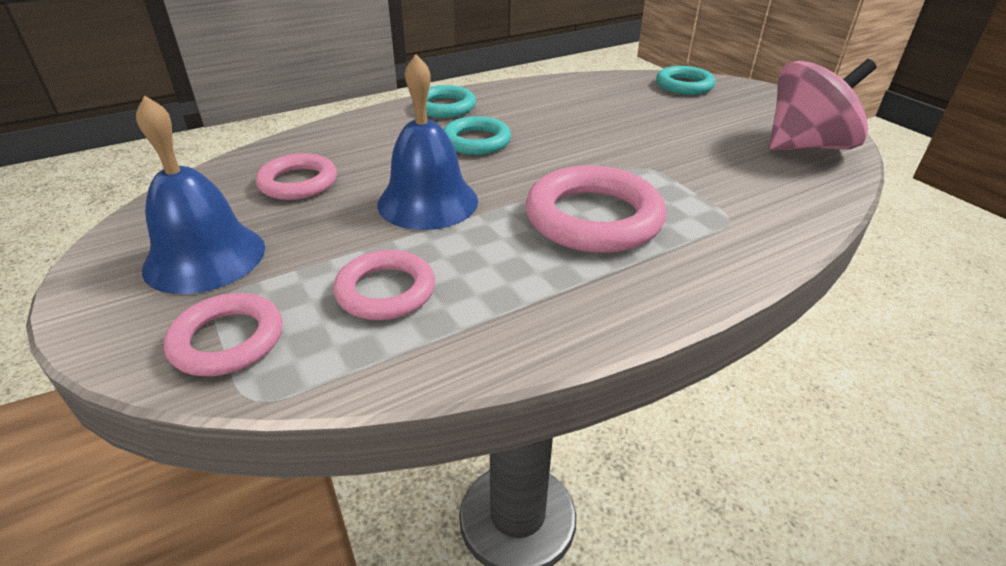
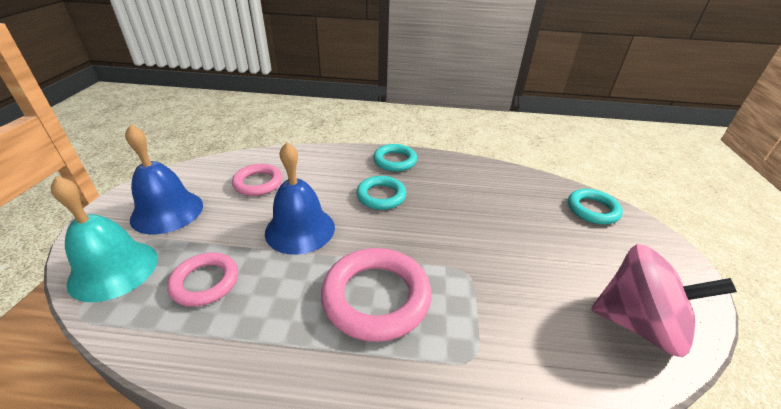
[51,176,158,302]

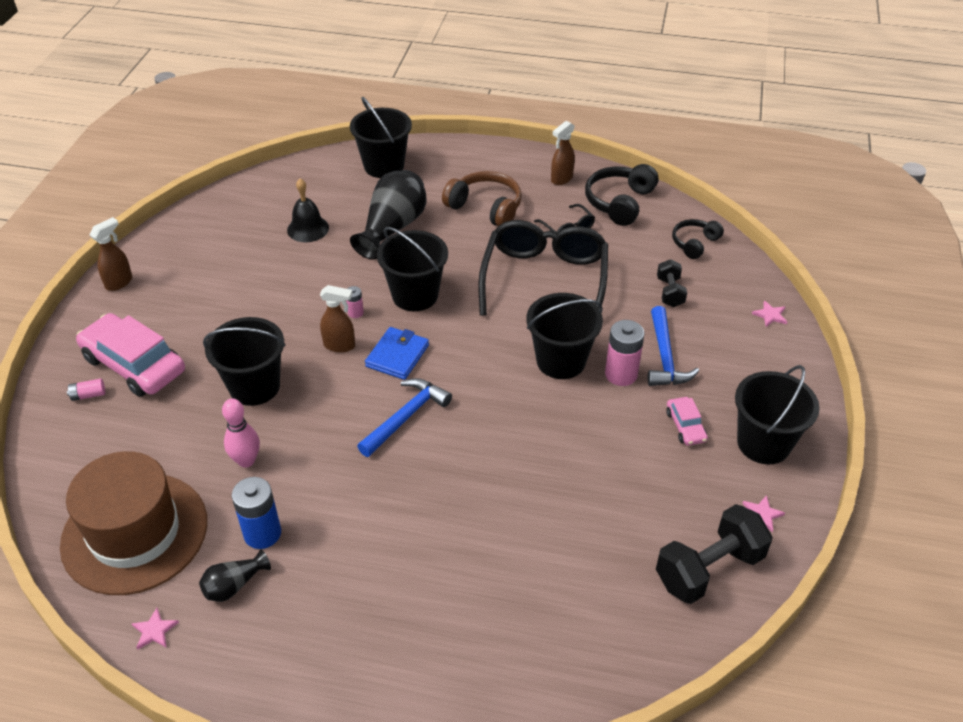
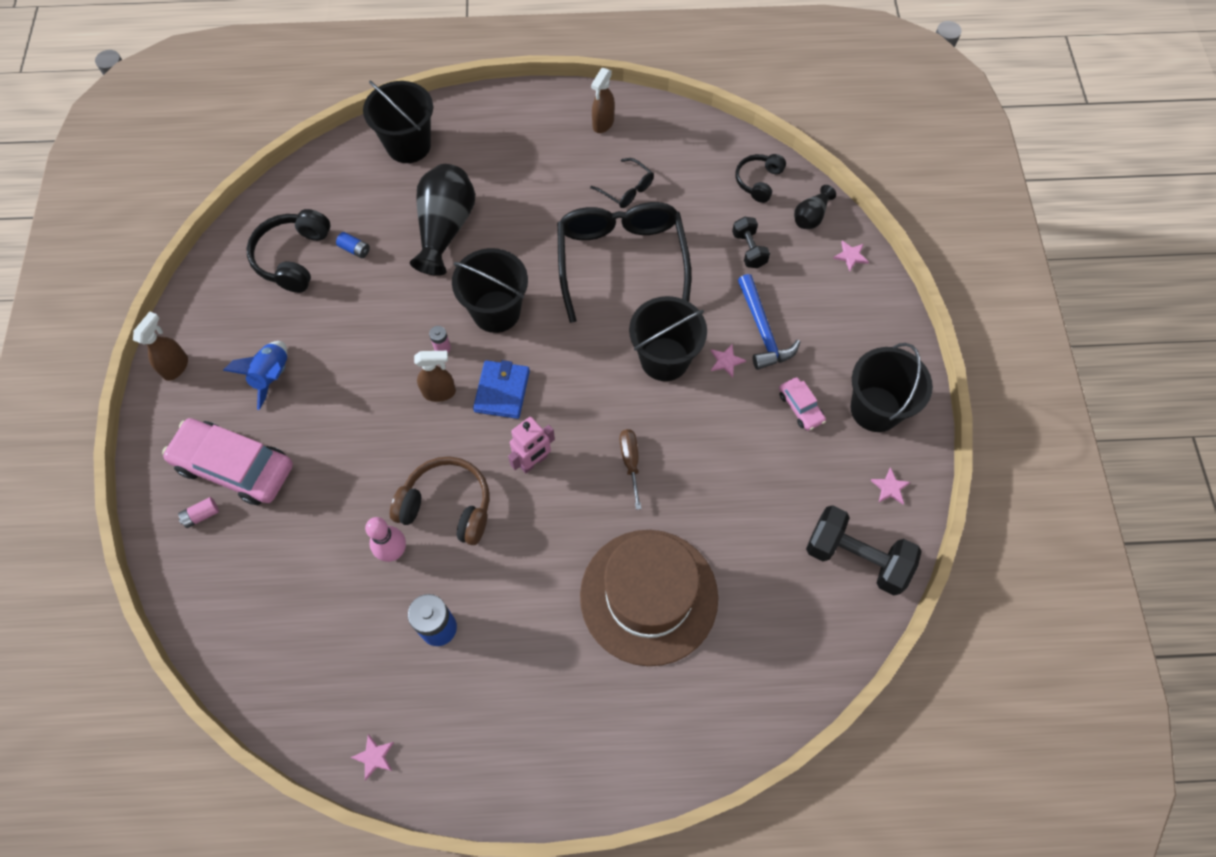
[580,530,718,666]
[794,185,836,229]
[203,317,286,406] (first image)
[336,232,370,258]
[508,417,555,473]
[390,456,489,545]
[246,209,330,293]
[711,344,746,378]
[806,505,922,595]
[223,341,287,410]
[620,429,641,510]

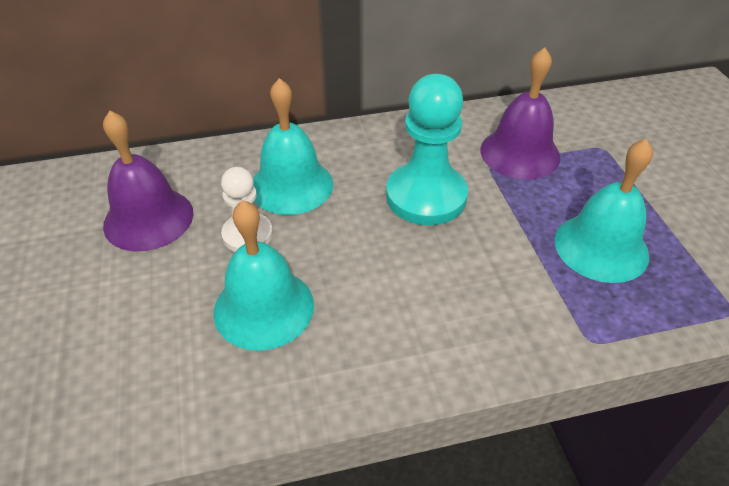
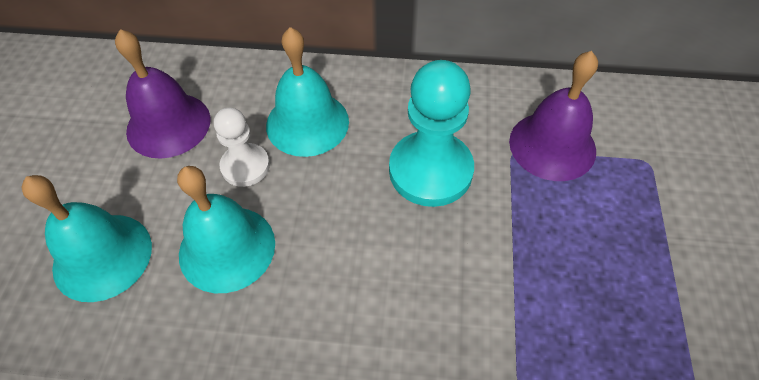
[21,175,152,302]

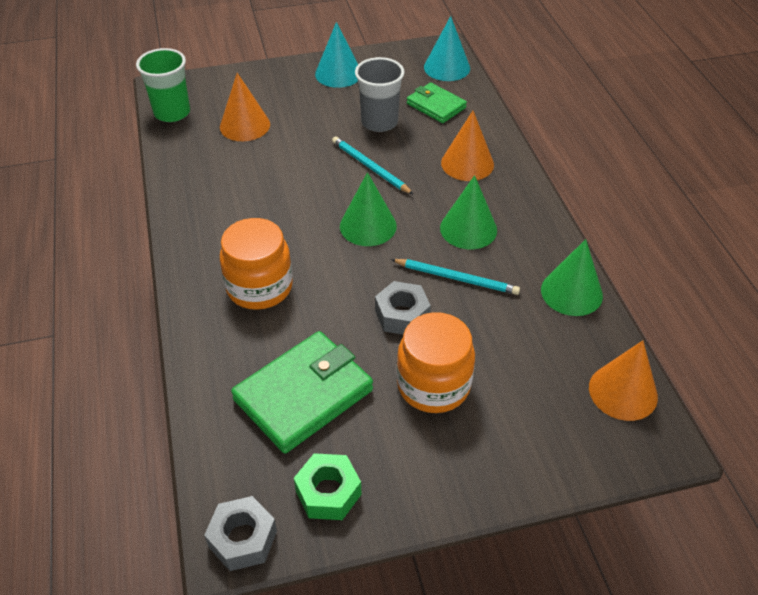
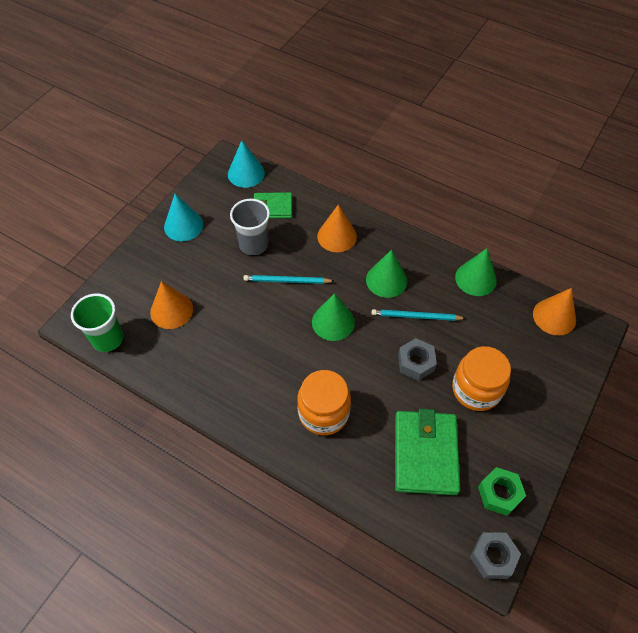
[372,309,466,321]

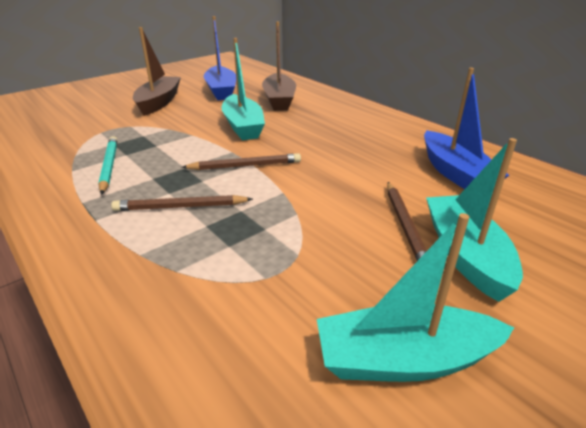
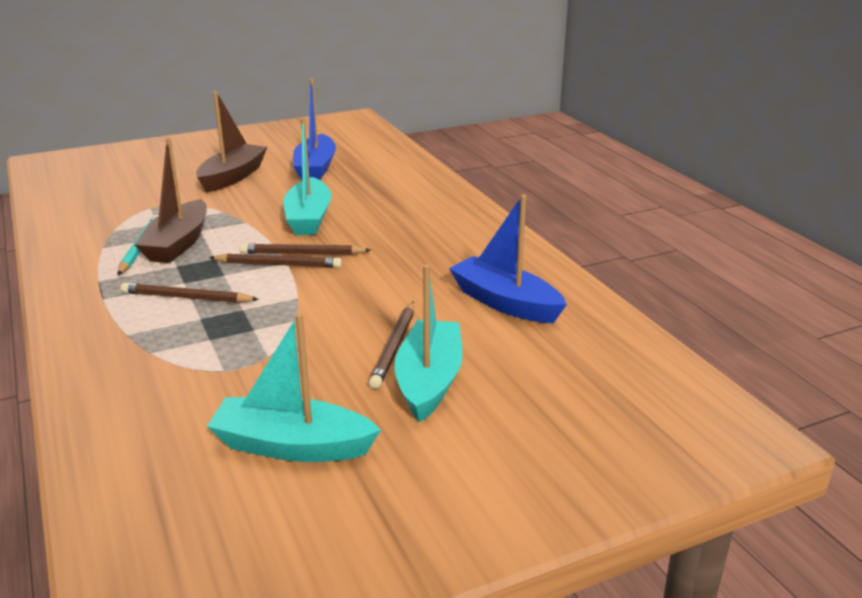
[134,138,207,263]
[449,195,567,323]
[240,243,371,255]

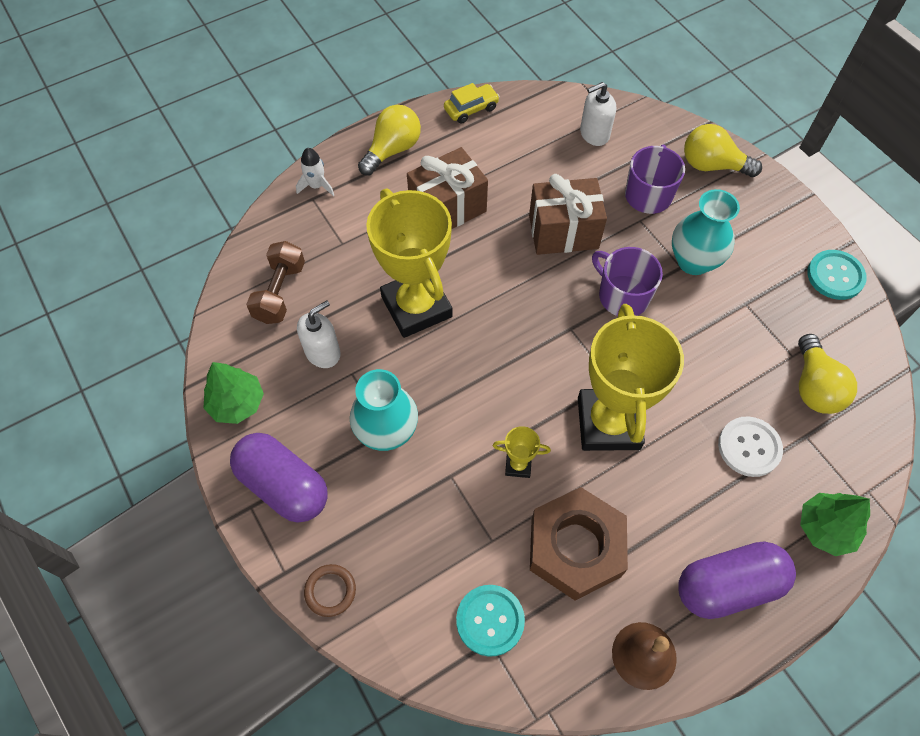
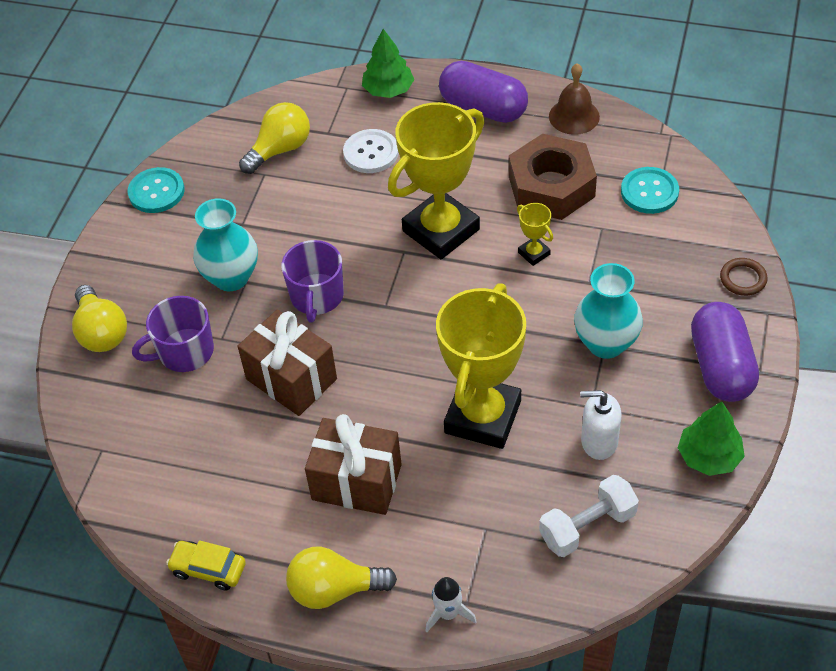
[539,475,639,557]
[580,82,616,146] (first image)

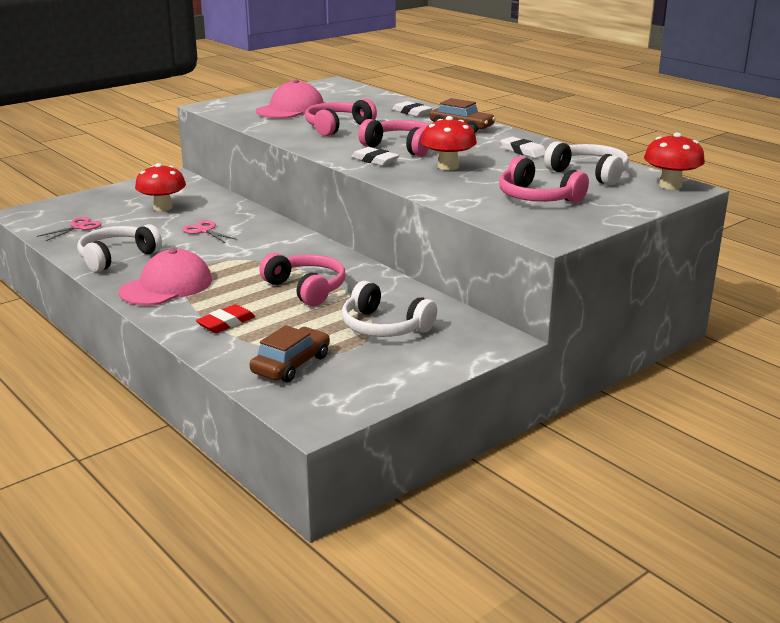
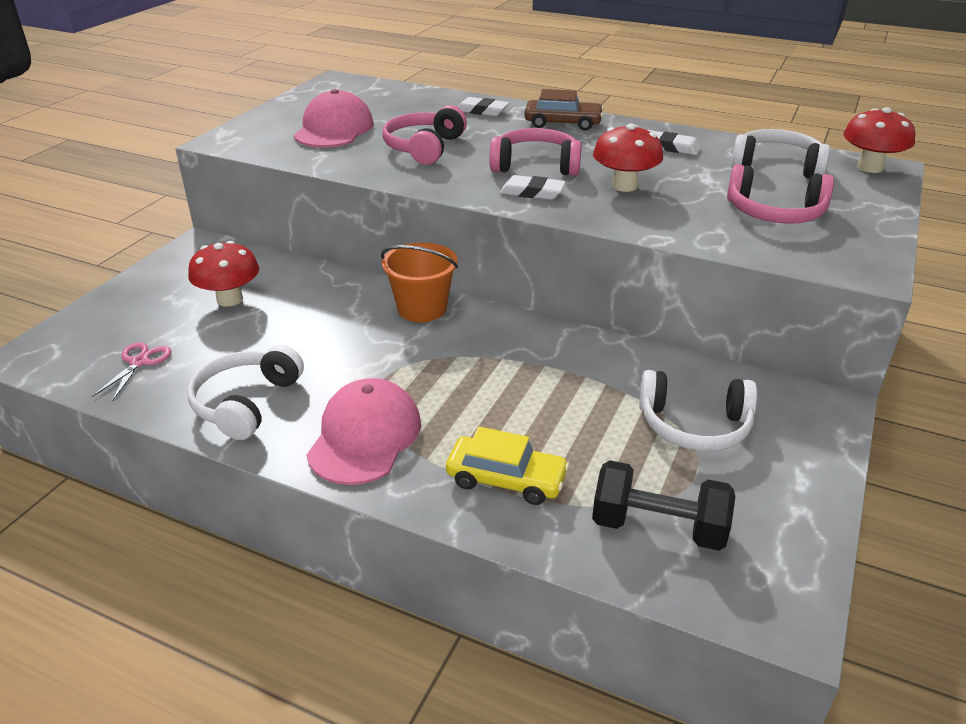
[182,220,237,243] (first image)
[446,427,569,505]
[592,460,735,551]
[259,253,345,306] (first image)
[381,242,458,322]

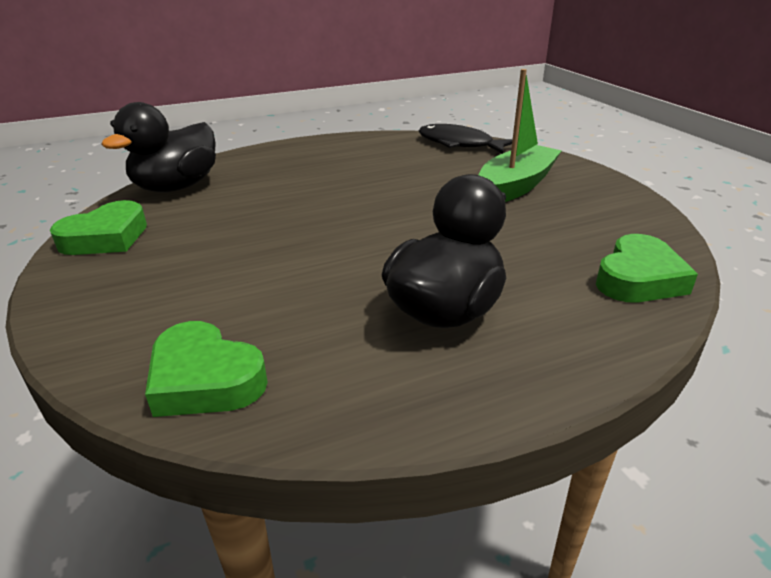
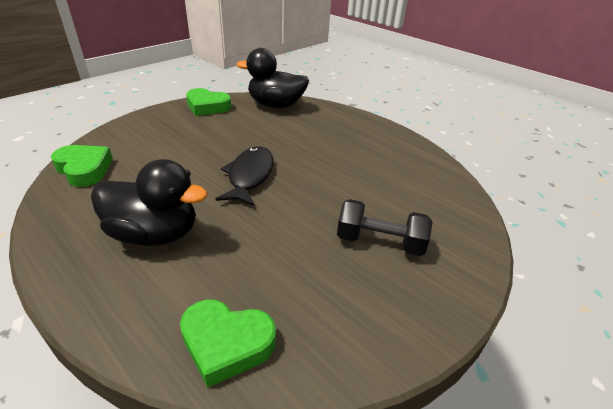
[51,145,113,187]
[216,146,274,206]
[337,199,433,256]

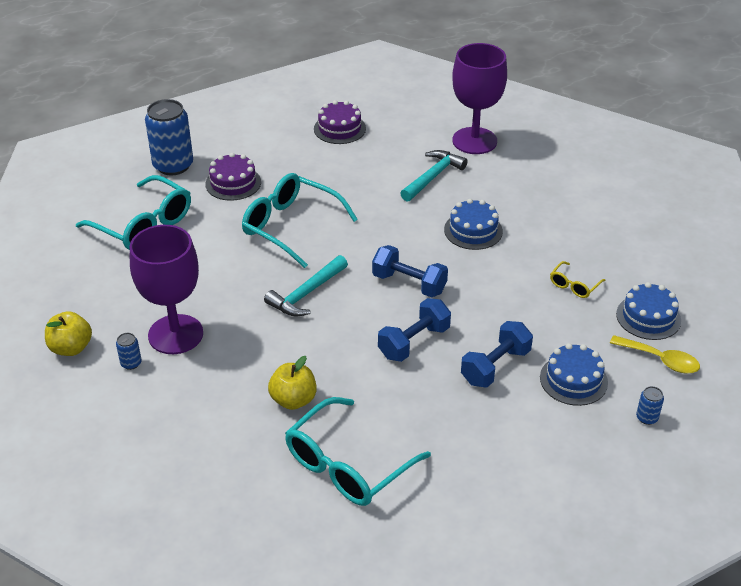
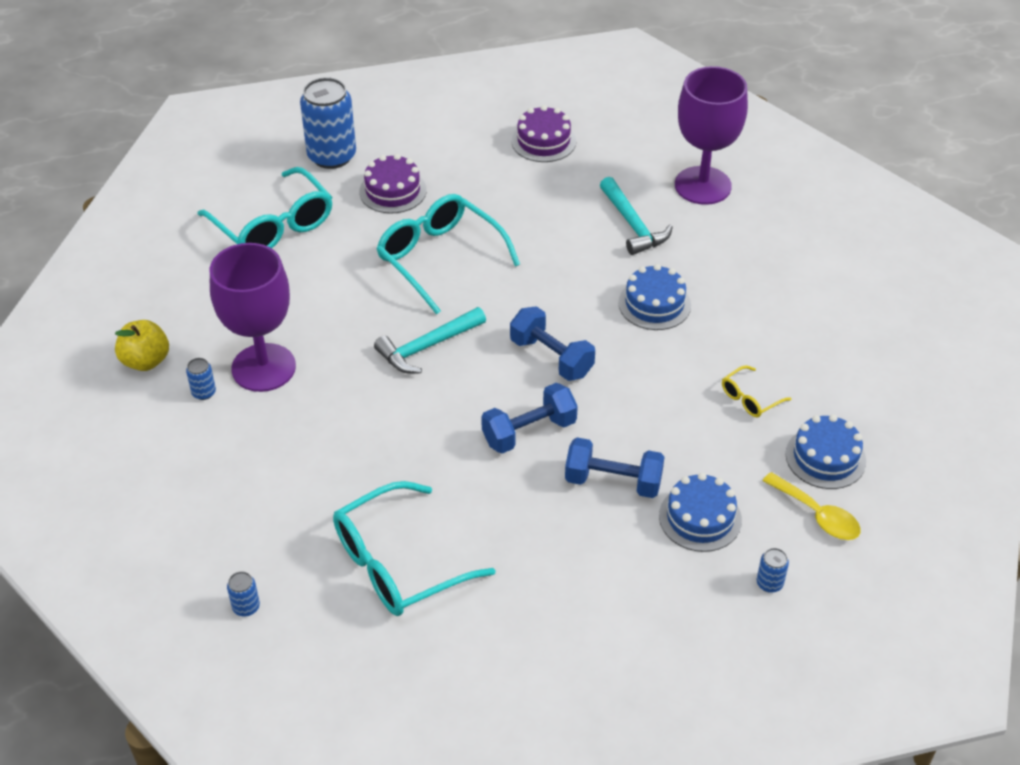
[268,356,317,410] (first image)
[600,177,673,255]
[565,437,664,498]
[227,571,260,617]

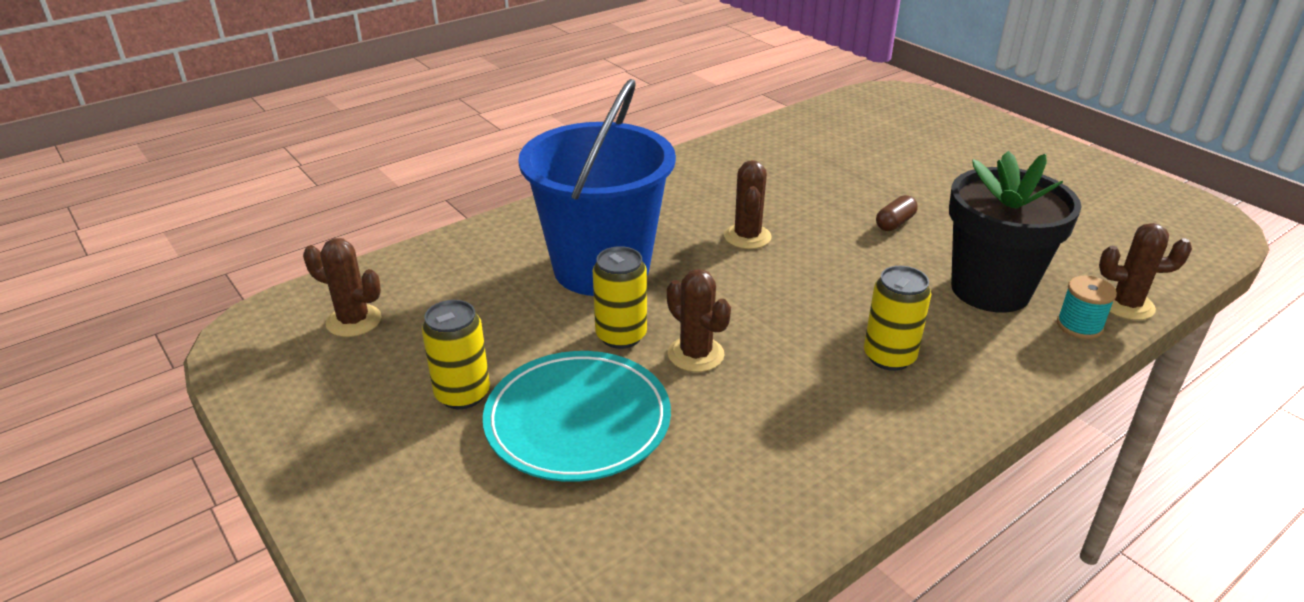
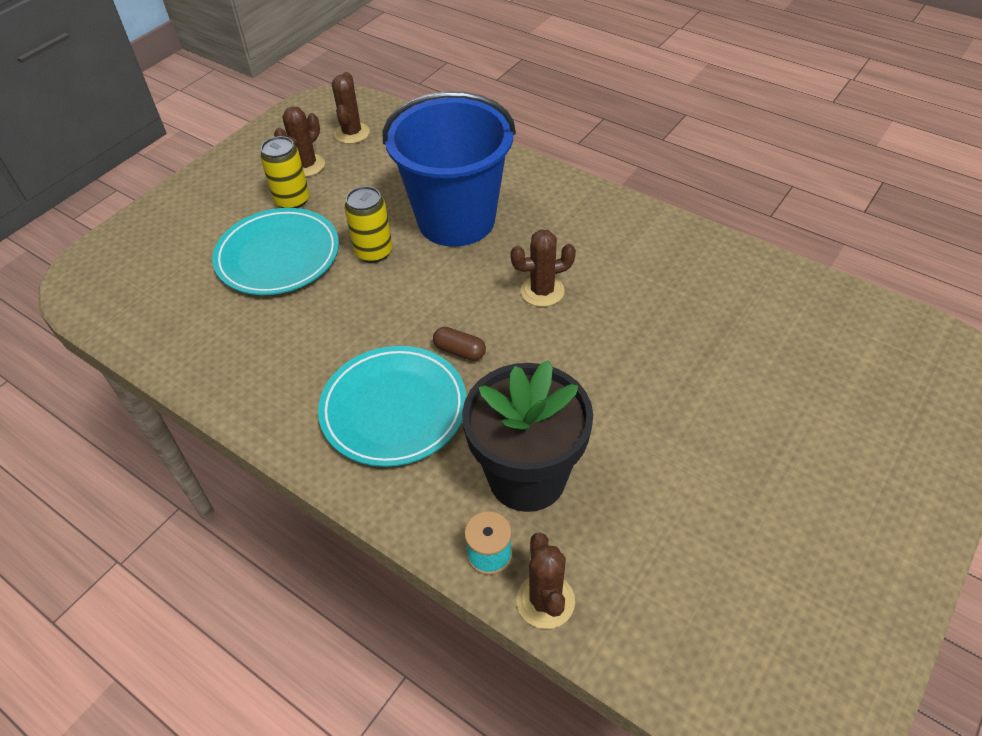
[274,106,325,177]
[318,346,467,467]
[433,327,486,361]

